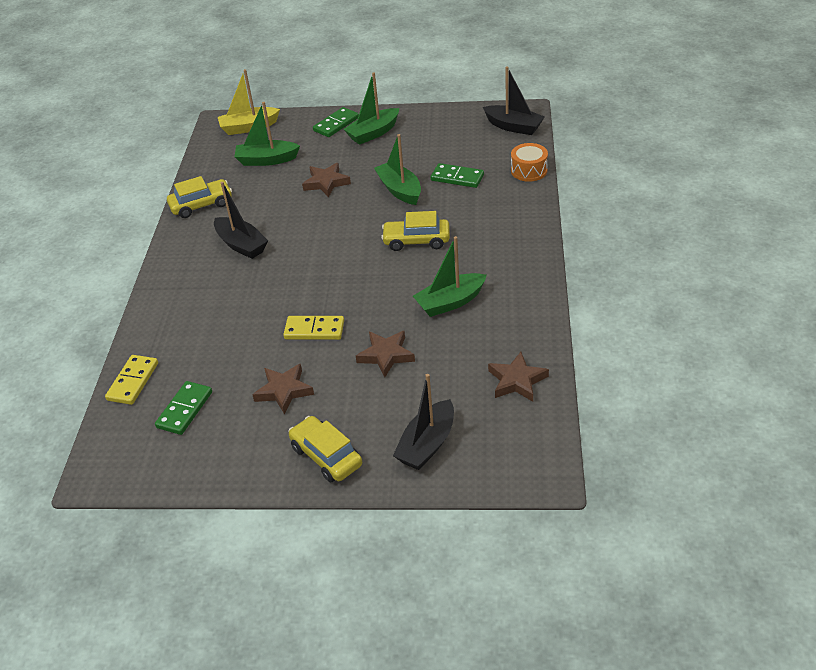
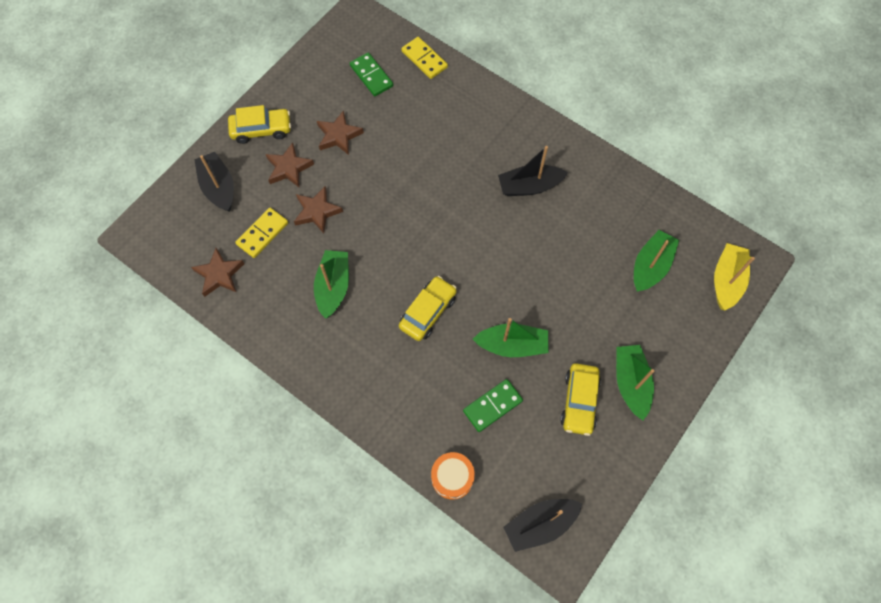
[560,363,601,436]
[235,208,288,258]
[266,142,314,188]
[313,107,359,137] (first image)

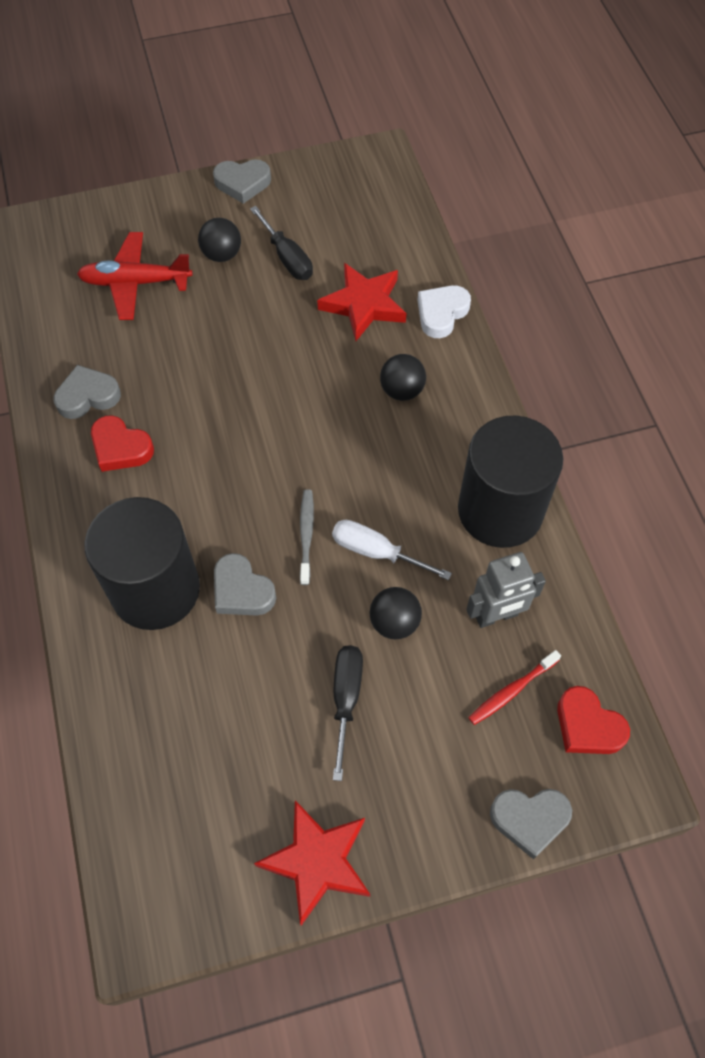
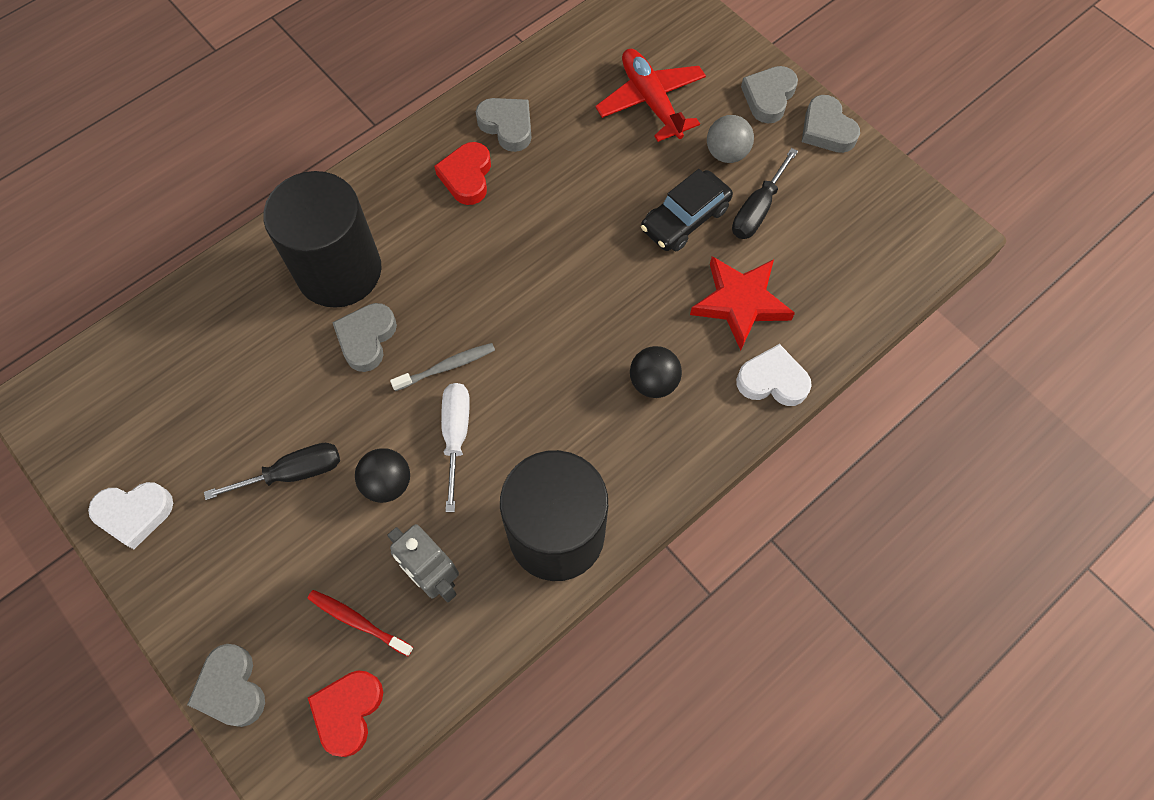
[707,115,754,163]
[88,482,173,549]
[641,169,733,251]
[741,66,798,123]

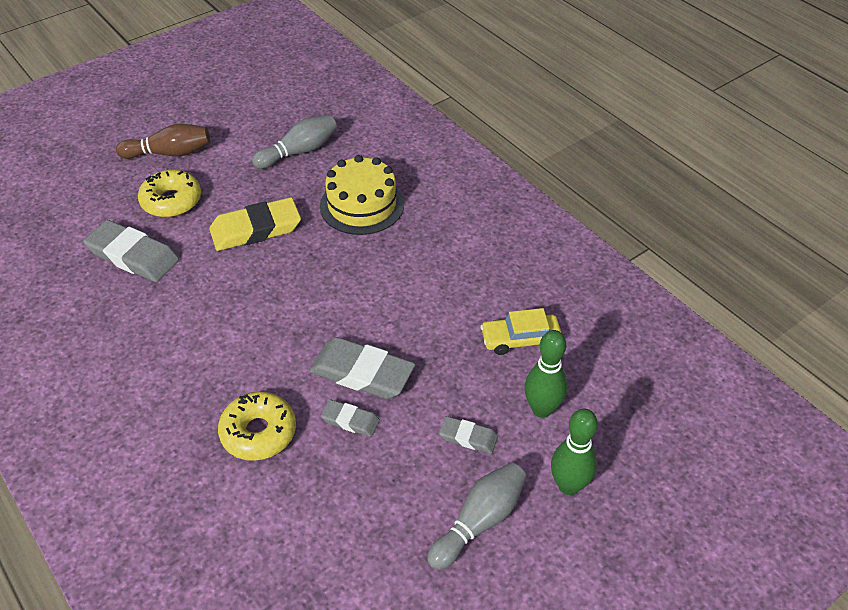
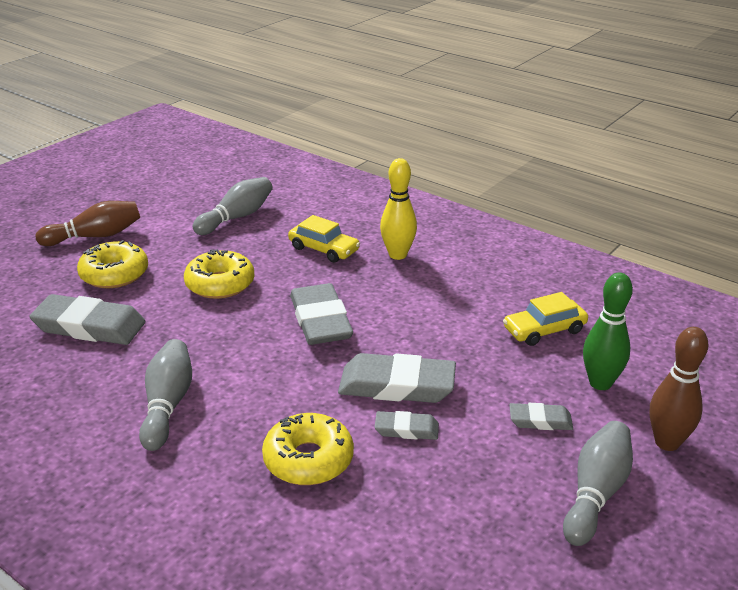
[184,249,255,299]
[288,215,360,262]
[650,327,708,451]
[139,339,192,451]
[290,283,353,345]
[380,158,417,260]

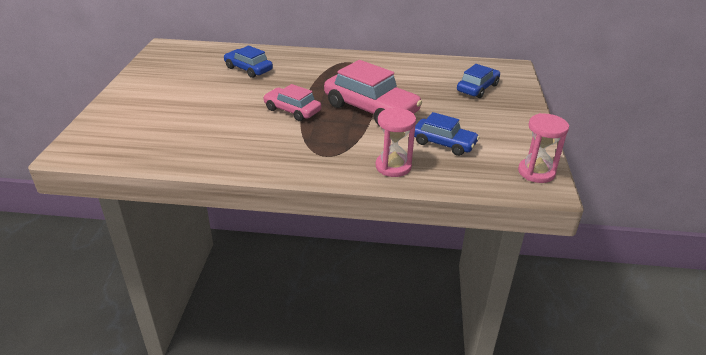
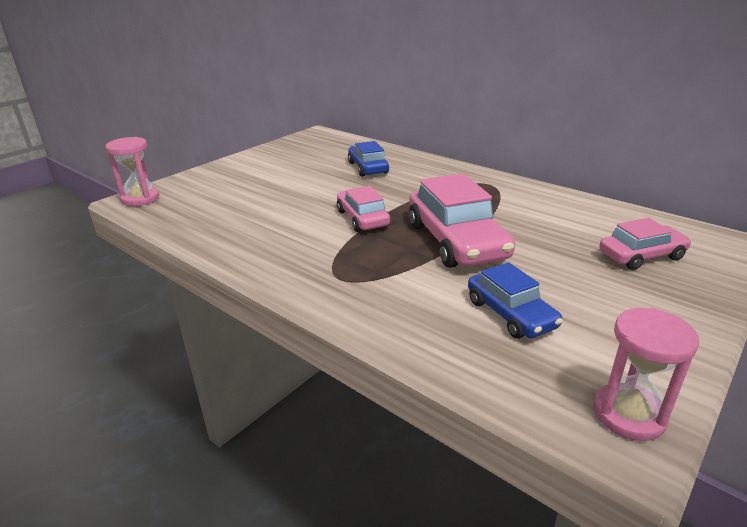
[105,137,159,206]
[599,218,691,270]

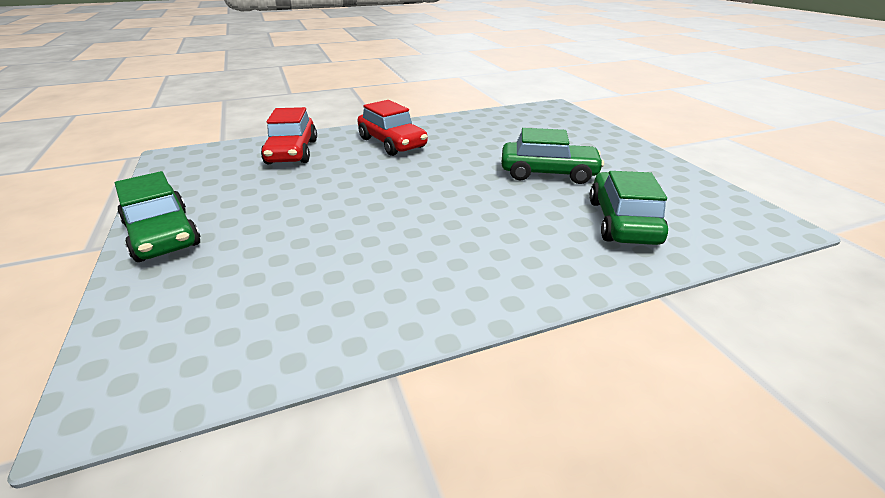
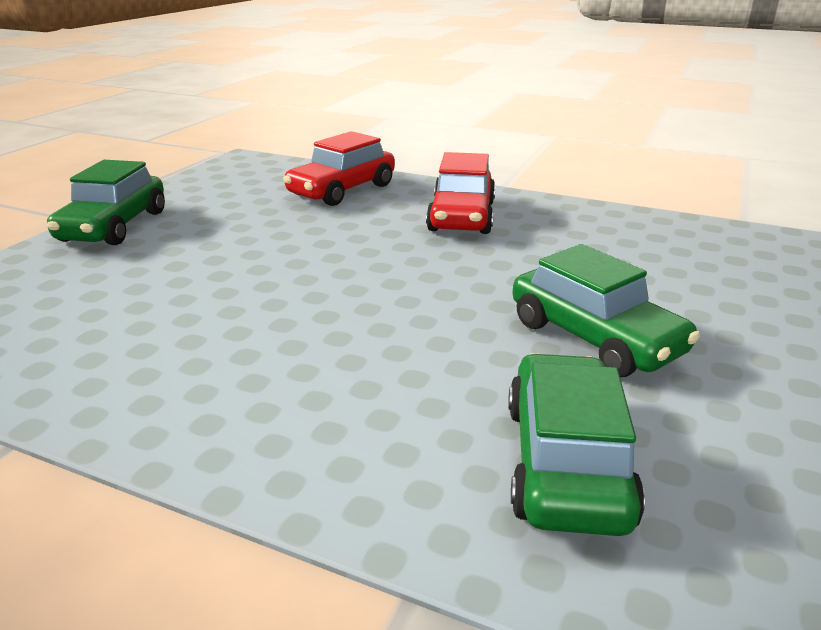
[508,353,645,536]

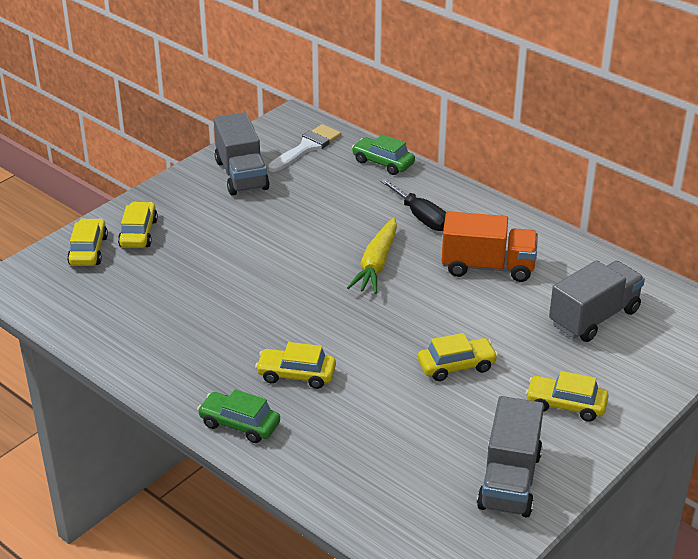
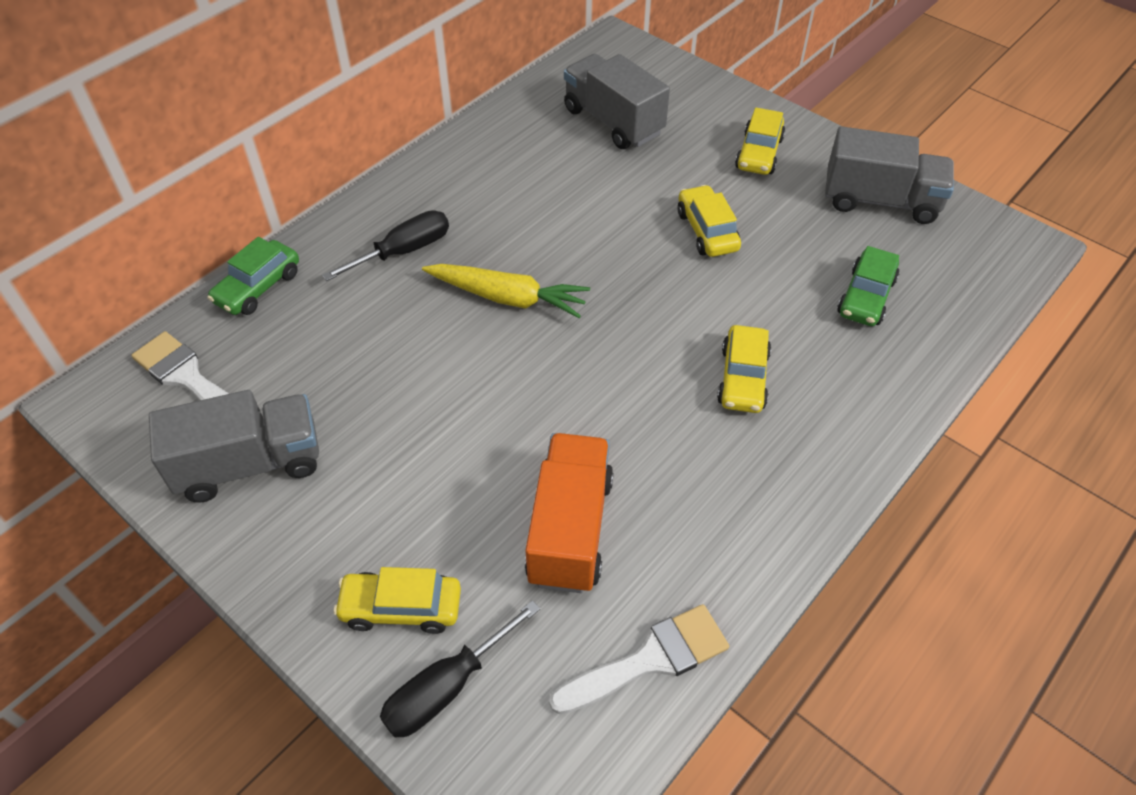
[380,600,540,738]
[837,246,899,326]
[525,433,614,593]
[549,604,729,714]

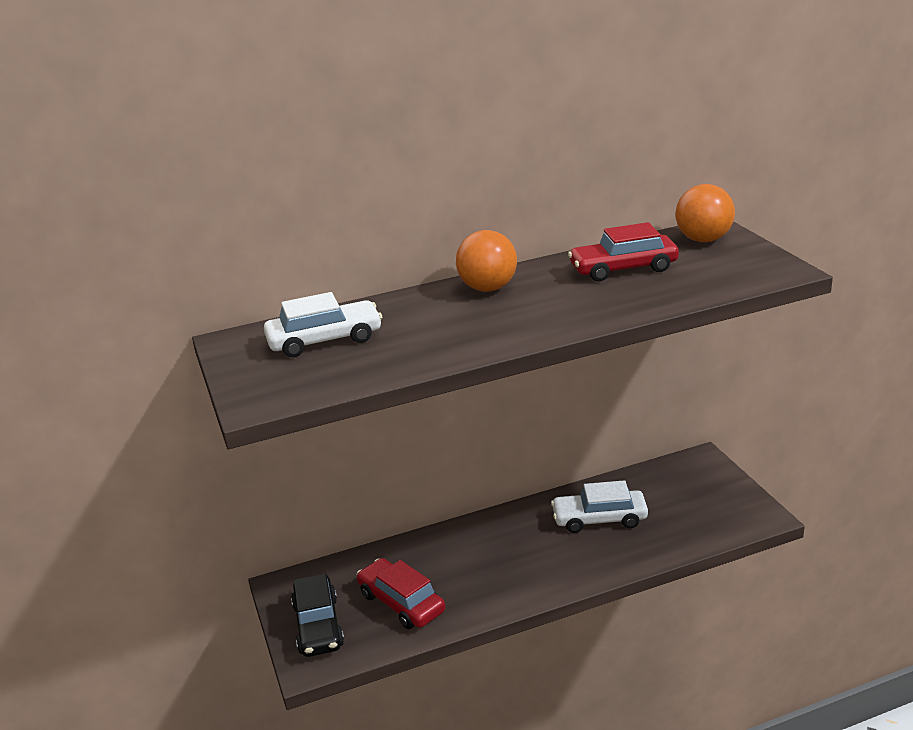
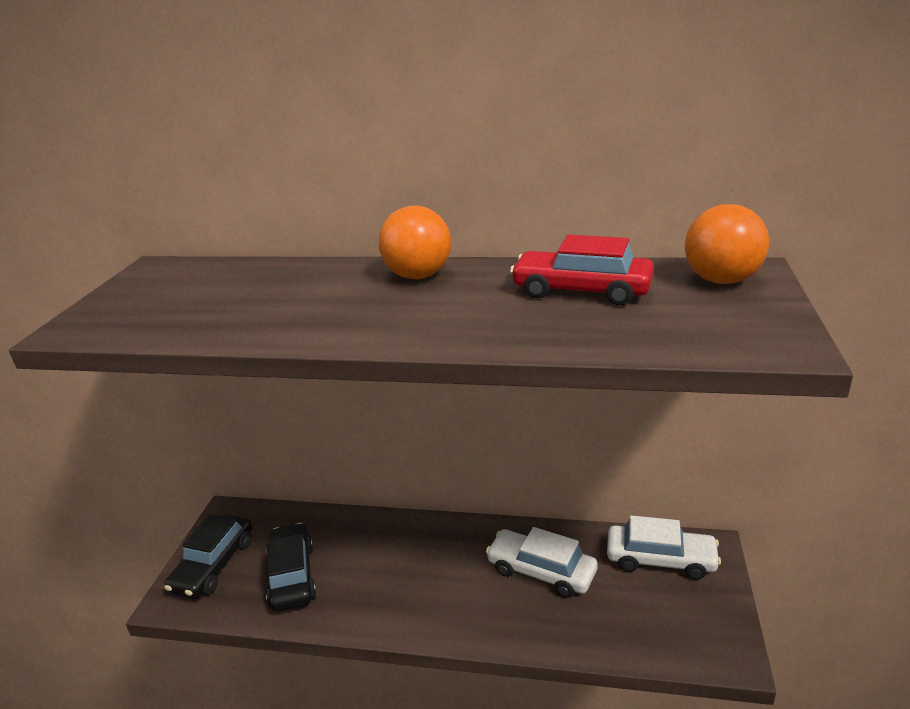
[607,515,721,580]
[266,523,317,612]

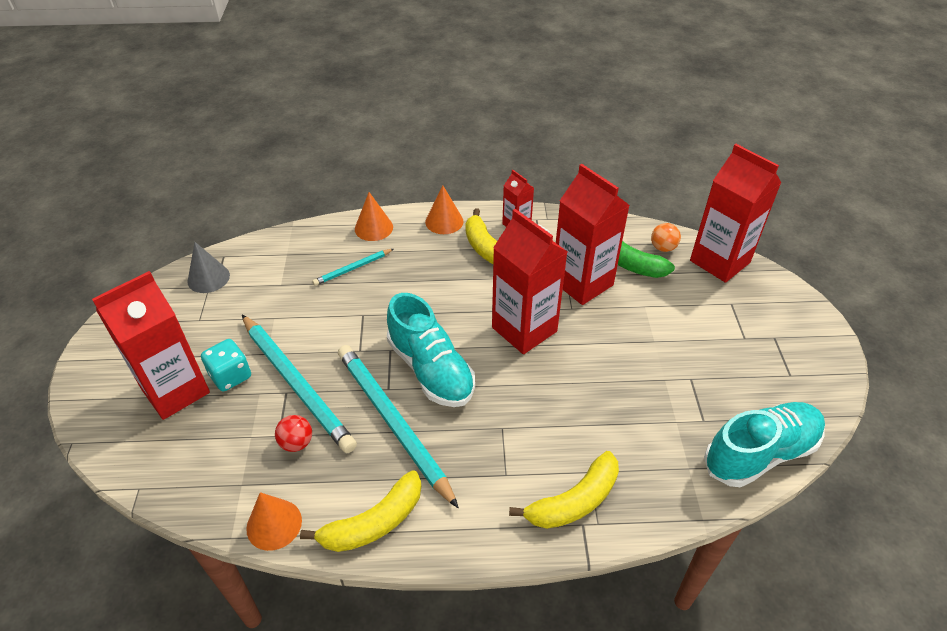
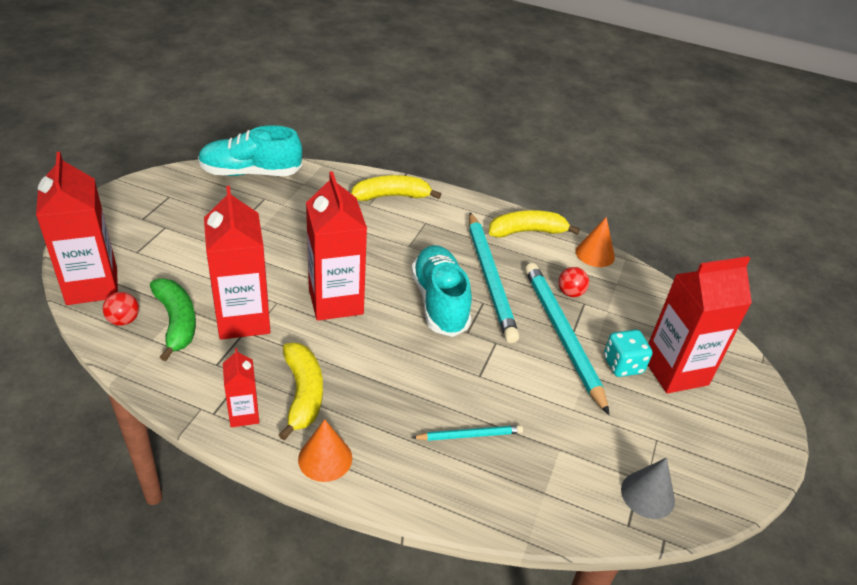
[355,192,393,241] (first image)
[103,292,139,326]

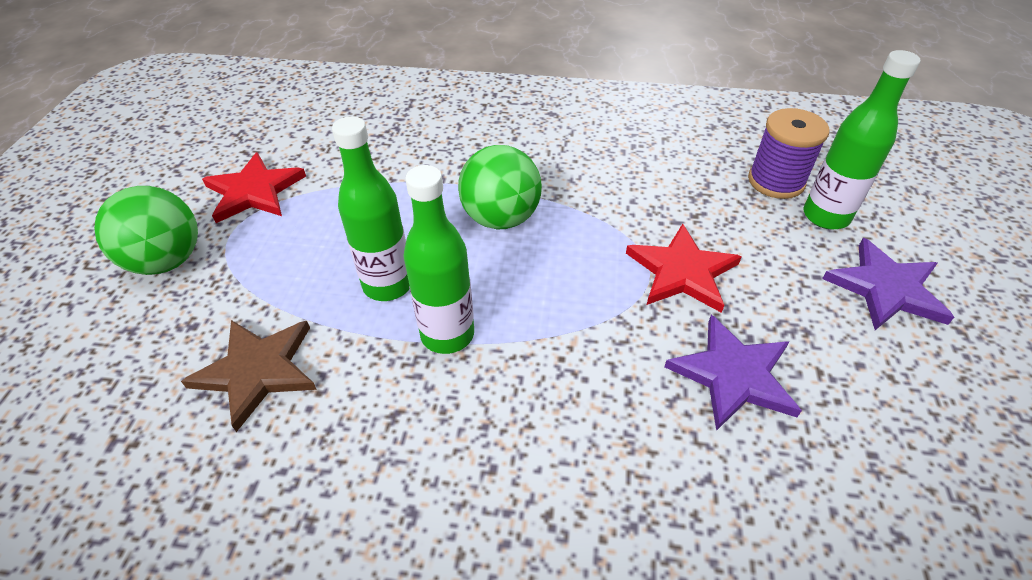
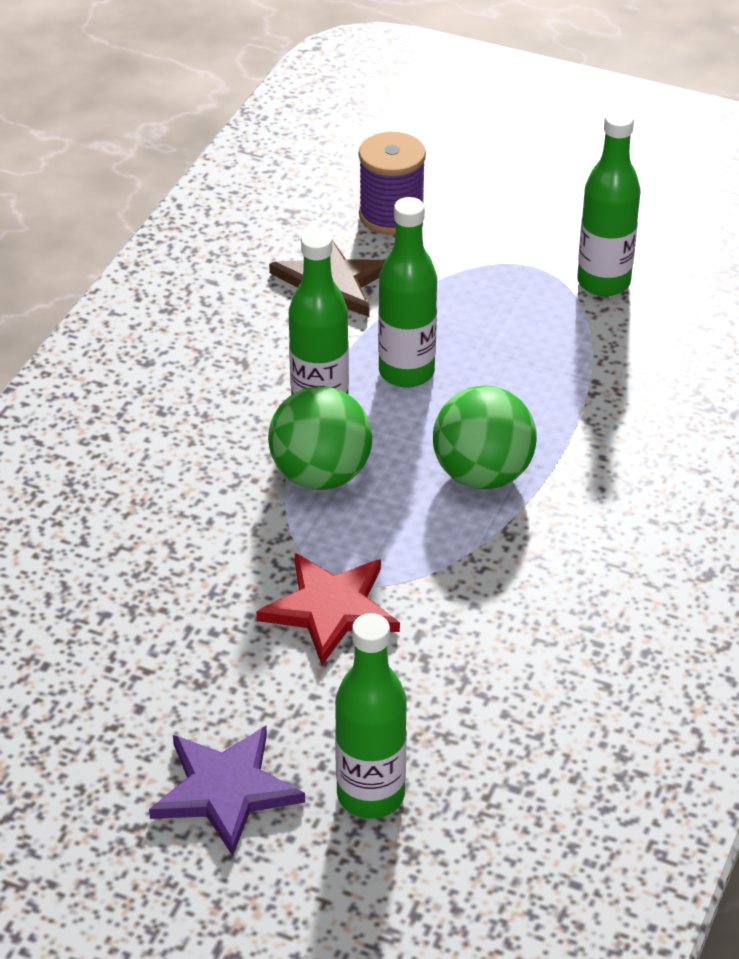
[268,386,372,490]
[577,110,641,296]
[664,315,802,431] (first image)
[359,132,426,235]

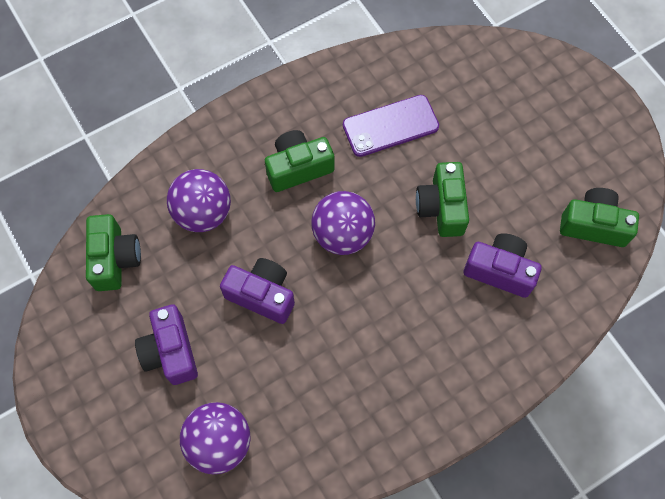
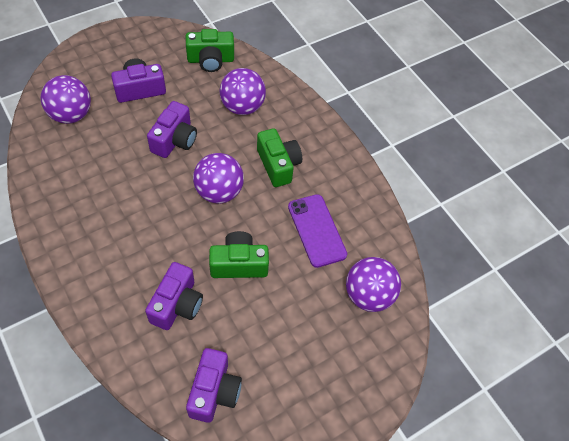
[186,348,242,423]
[346,257,401,312]

